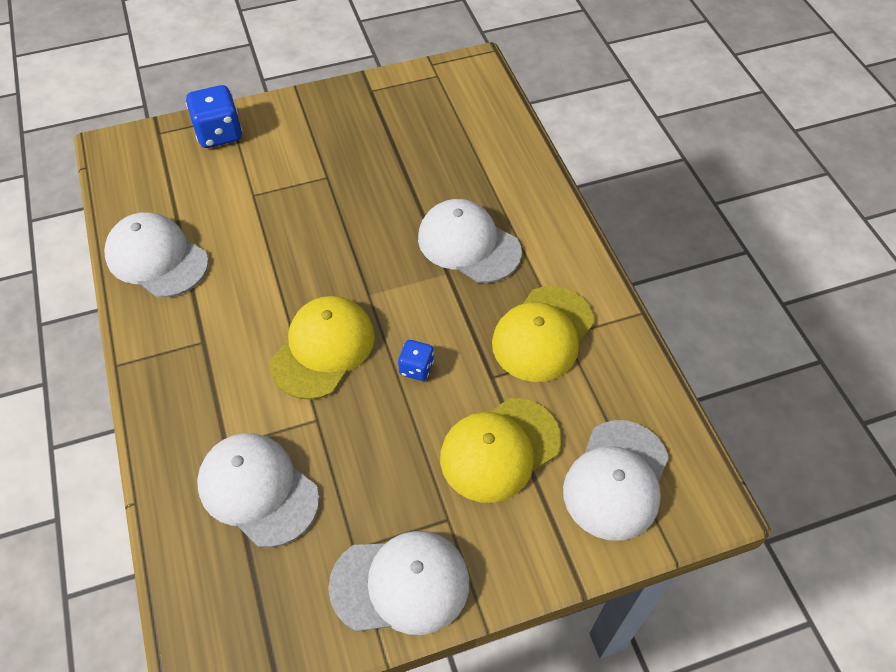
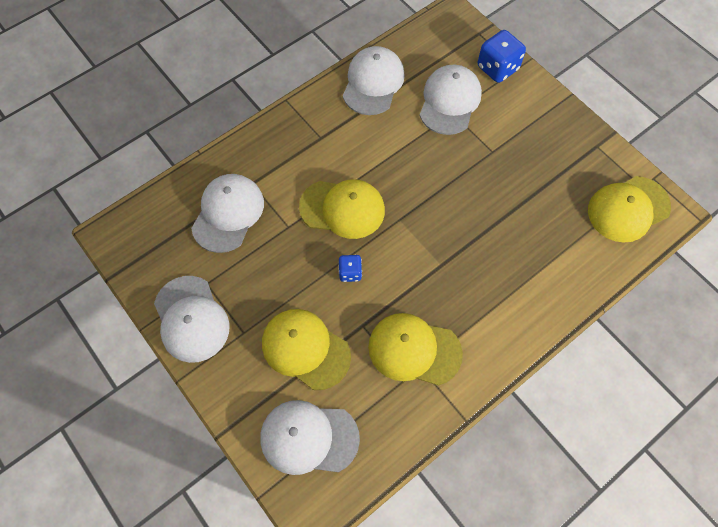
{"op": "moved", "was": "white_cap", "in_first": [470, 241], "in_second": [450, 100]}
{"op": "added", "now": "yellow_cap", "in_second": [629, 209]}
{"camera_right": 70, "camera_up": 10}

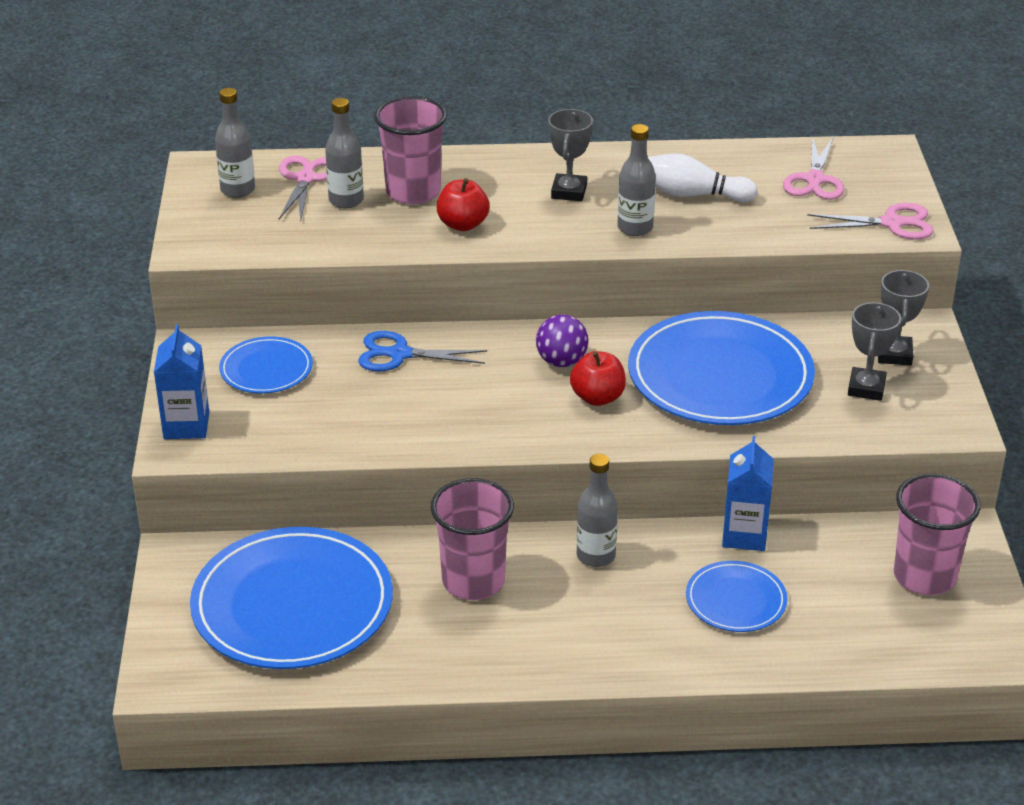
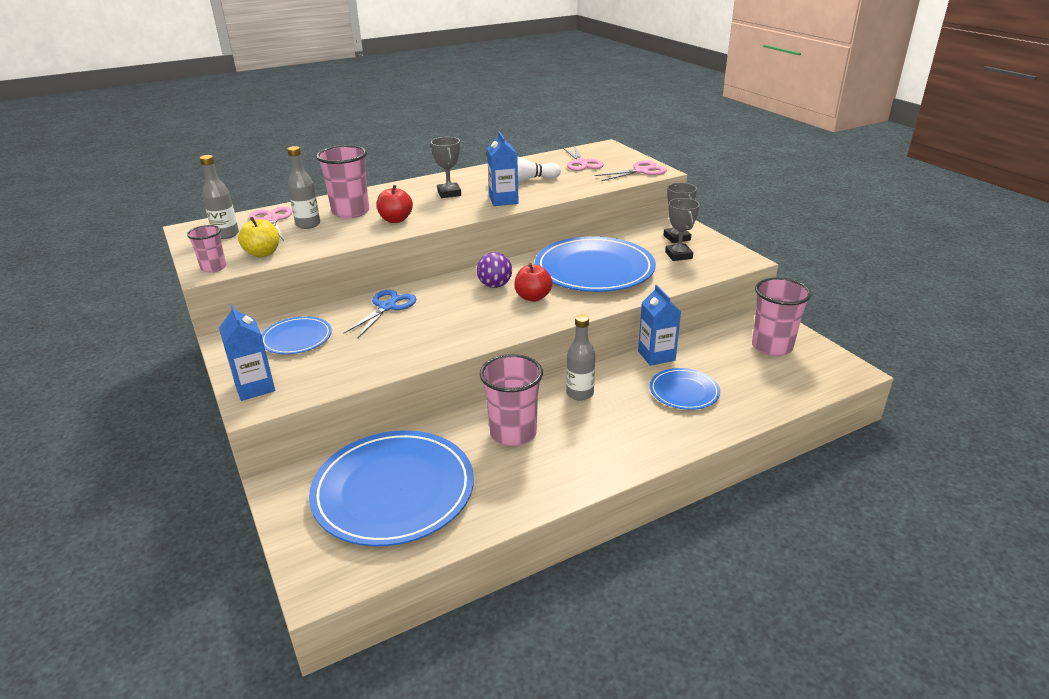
{"op": "replaced", "was": "grey_bottle", "now": "blue_carton", "in_first": [636, 180], "in_second": [503, 168]}
{"op": "turned", "was": "blue_scissors", "in_first": [422, 351], "in_second": [379, 314], "clockwise": 135}
{"op": "added", "now": "yellow_apple", "in_second": [258, 237]}
{"op": "added", "now": "pink_cup", "in_second": [206, 249]}
{"camera_right": -25, "camera_up": -5}

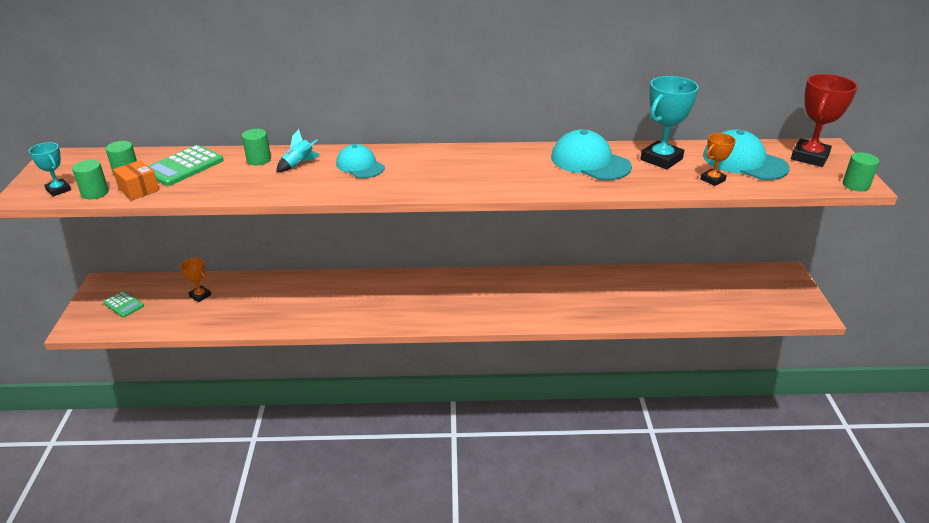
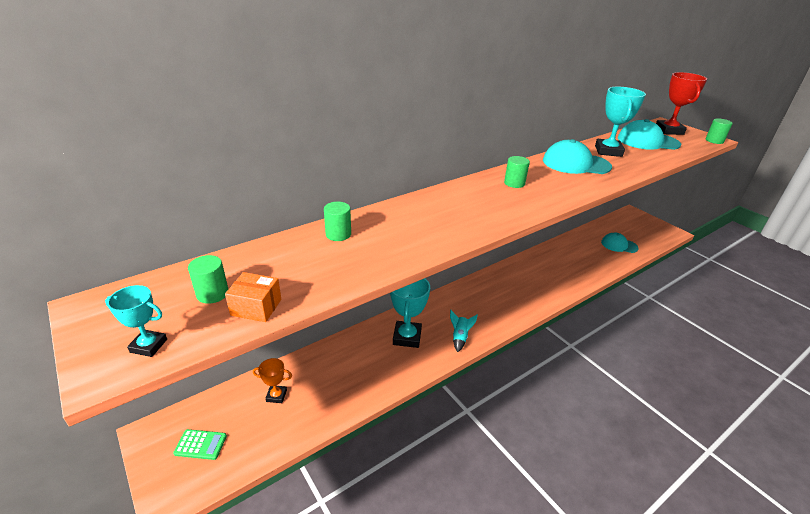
{"op": "moved", "was": "turquoise_rocket", "in_first": [298, 150], "in_second": [464, 331]}
{"op": "removed", "was": "orange_trophy", "in_first": [718, 159]}
{"op": "moved", "was": "turquoise_cap", "in_first": [360, 161], "in_second": [620, 243]}
{"op": "removed", "was": "green_calculator", "in_first": [186, 165]}
{"op": "moved", "was": "green_cylinder", "in_first": [90, 179], "in_second": [517, 172]}
{"op": "added", "now": "turquoise_trophy", "in_second": [410, 313]}
{"camera_right": -35, "camera_up": 0}

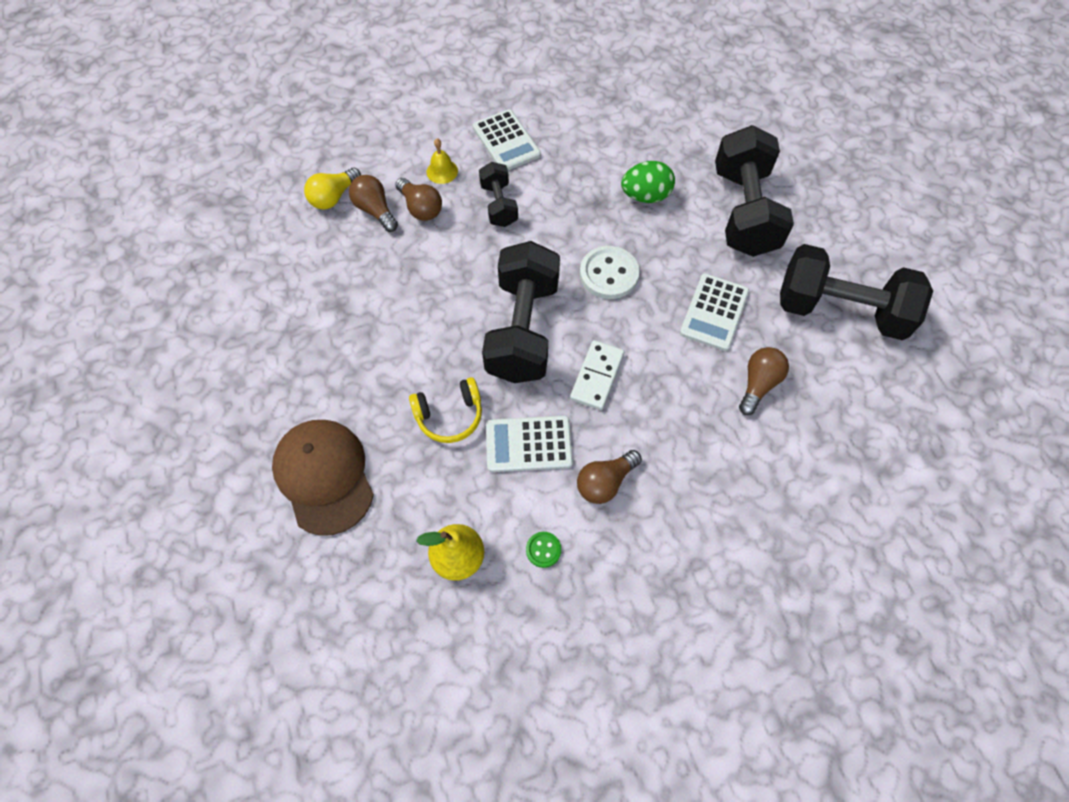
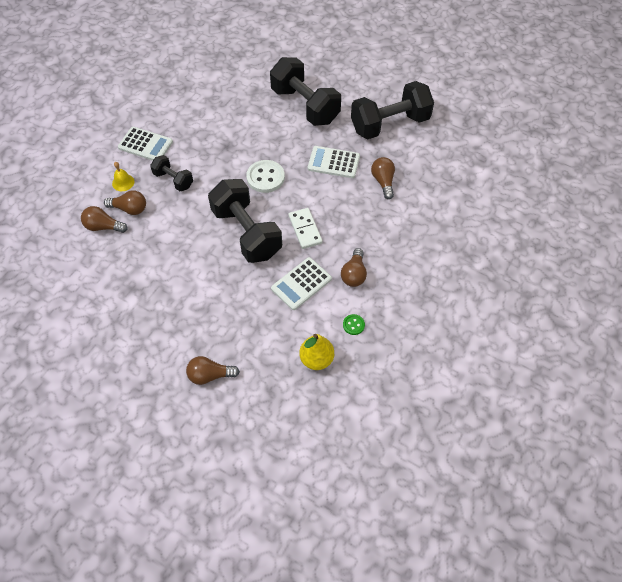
{"op": "removed", "was": "green_egg", "in_first": [648, 182]}
{"op": "removed", "was": "yellow_light_bulb", "in_first": [332, 188]}
{"op": "turned", "was": "white_calculator", "in_first": [714, 312], "in_second": [334, 162], "clockwise": 120}
{"op": "removed", "was": "yellow_headphones", "in_first": [445, 410]}
{"op": "replaced", "was": "brown_cap", "now": "brown_light_bulb", "in_first": [323, 478], "in_second": [213, 370]}
{"camera_right": -40, "camera_up": -5}

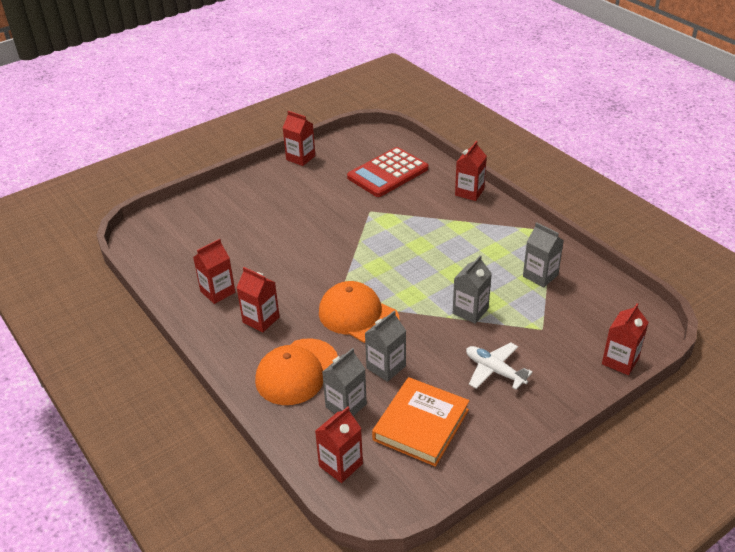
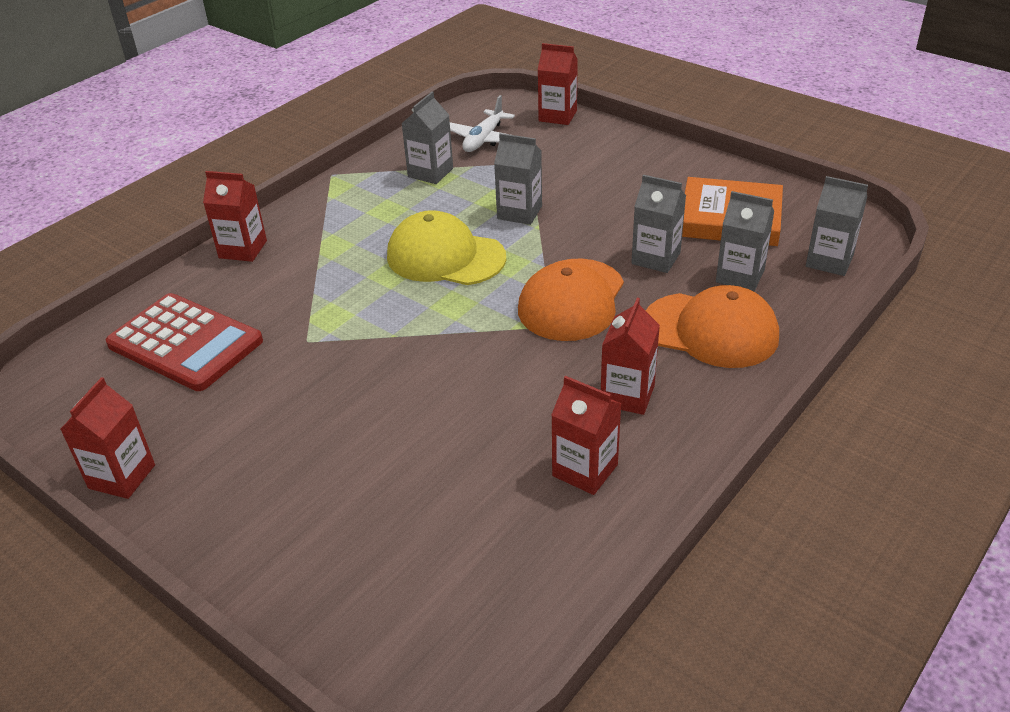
{"op": "moved", "was": "white_plane", "in_first": [499, 366], "in_second": [482, 123]}
{"op": "recoloured", "was": "red_carton", "now": "grey_carton", "in_first": [339, 445], "in_second": [837, 226]}
{"op": "added", "now": "yellow_cap", "in_second": [446, 247]}
{"camera_right": -105, "camera_up": 0}

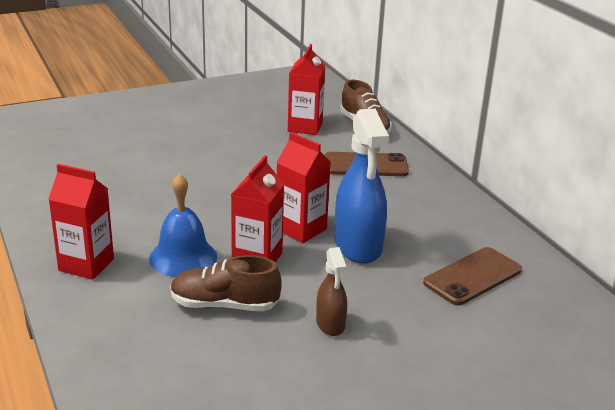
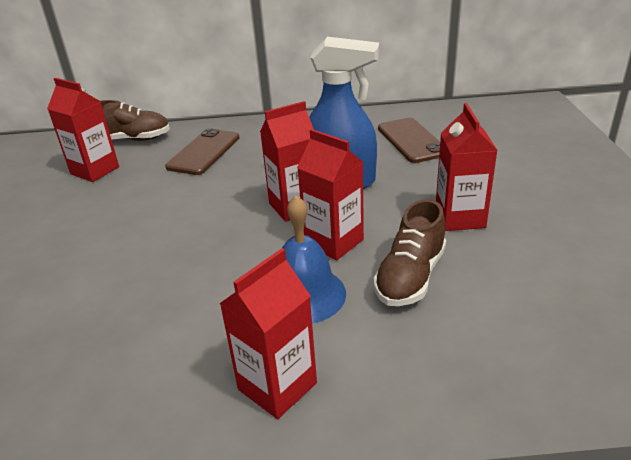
{"op": "replaced", "was": "brown_spray_bottle", "now": "red_carton", "in_first": [331, 291], "in_second": [467, 167]}
{"camera_right": -65, "camera_up": 5}

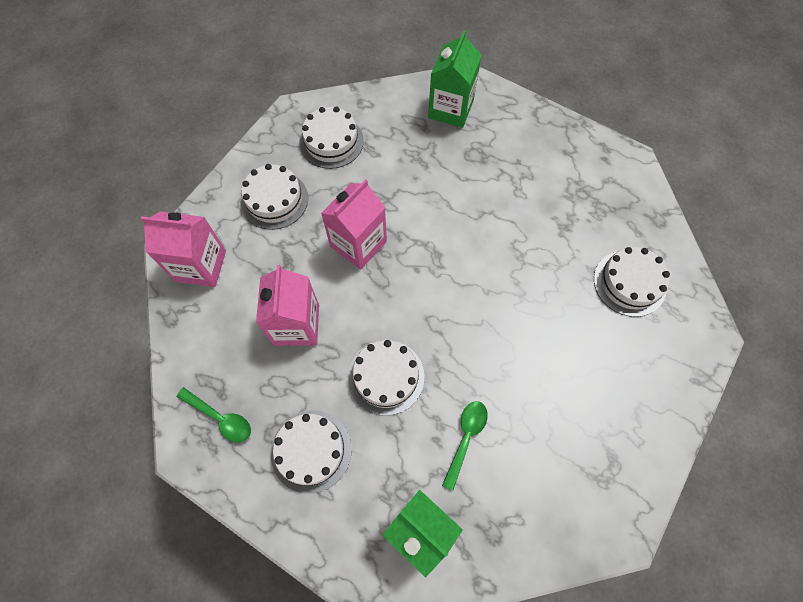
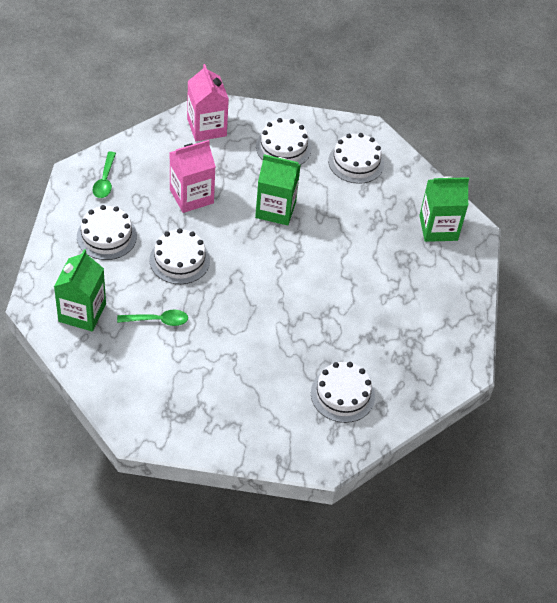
{"op": "recoloured", "was": "pink_carton", "now": "green_carton", "in_first": [354, 224], "in_second": [278, 190]}
{"camera_right": 60, "camera_up": -15}

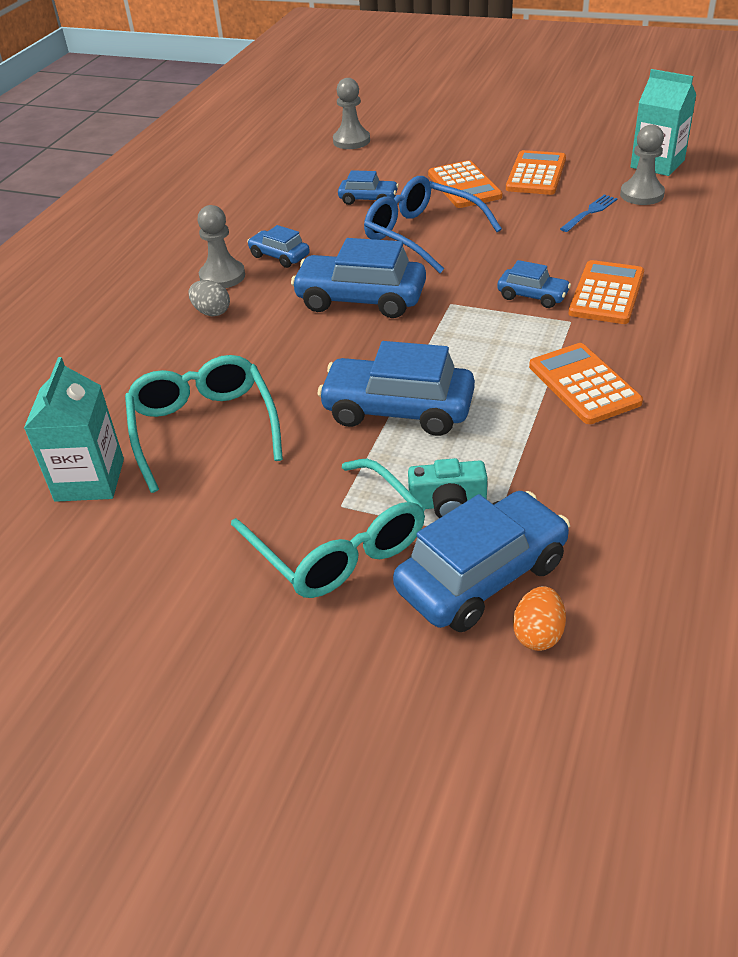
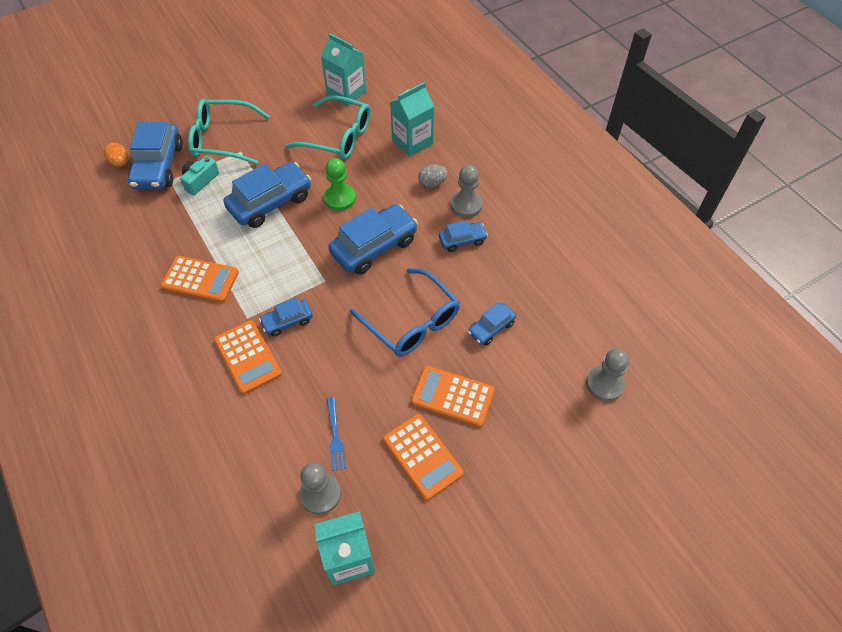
{"op": "turned", "was": "blue_glasses", "in_first": [433, 224], "in_second": [405, 312], "clockwise": 60}
{"op": "added", "now": "turquoise_carton", "in_second": [412, 119]}
{"op": "added", "now": "green_pawn", "in_second": [340, 184]}
{"camera_right": 125, "camera_up": 15}

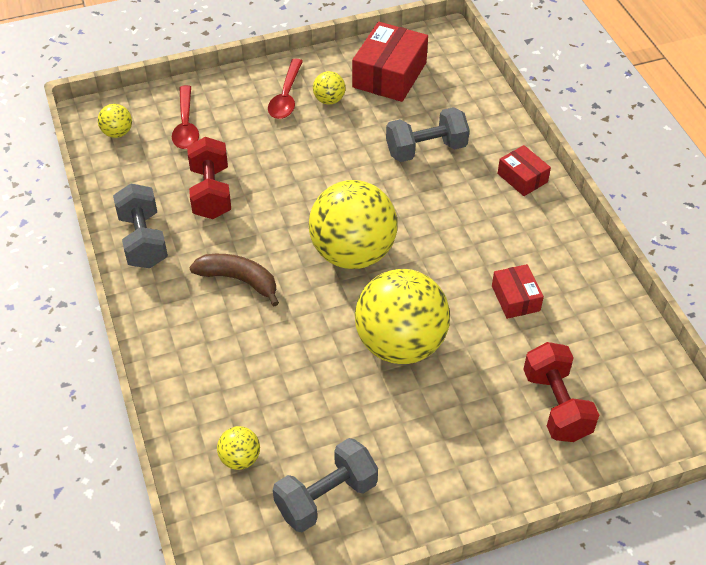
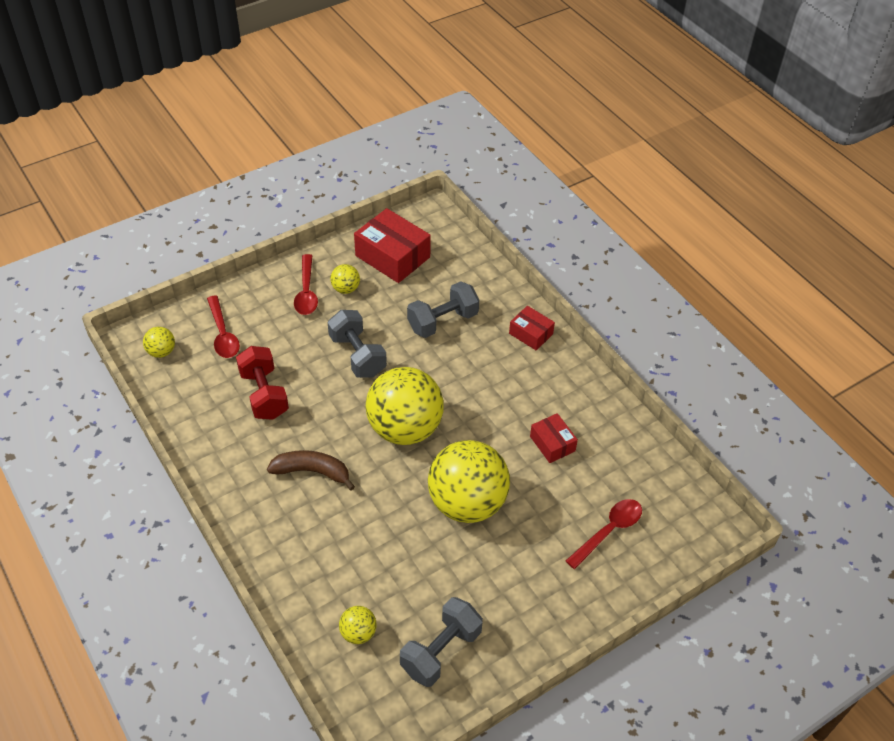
{"op": "turned", "was": "red_box", "in_first": [390, 62], "in_second": [392, 245], "clockwise": -60}
{"op": "moved", "was": "grey_dumbbell", "in_first": [140, 226], "in_second": [357, 344]}
{"op": "replaced", "was": "red_dumbbell", "now": "red_spoon", "in_first": [561, 392], "in_second": [604, 534]}
{"camera_right": -15, "camera_up": 0}

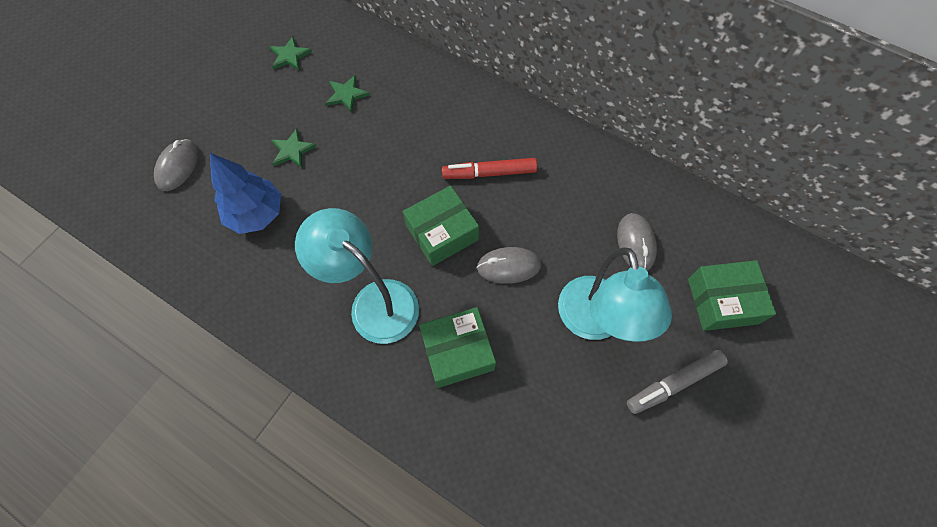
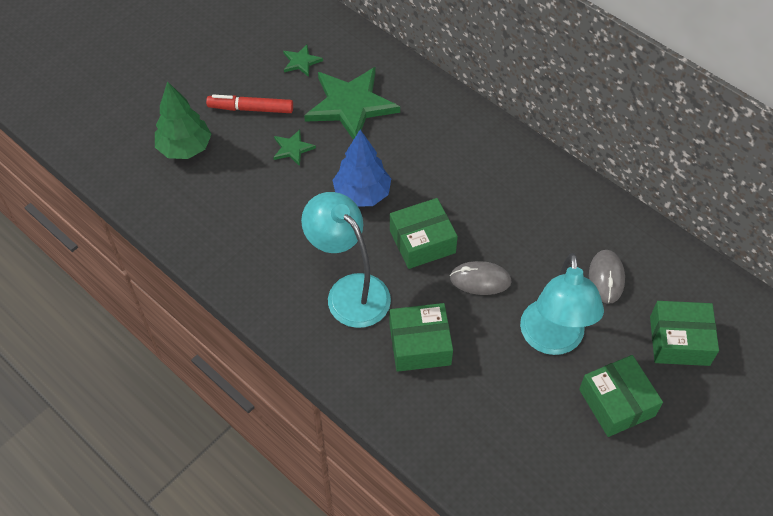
{"op": "resized", "was": "green_star", "in_first": [348, 93], "in_second": [352, 103], "ratio": 2.23}
{"op": "replaced", "was": "grey_mouse", "now": "green_tree", "in_first": [176, 165], "in_second": [183, 120]}
{"op": "moved", "was": "blue_tree", "in_first": [245, 193], "in_second": [362, 168]}
{"op": "moved", "was": "red_marker", "in_first": [489, 168], "in_second": [249, 104]}
{"op": "replaced", "was": "grey_marker", "now": "green_box", "in_first": [677, 382], "in_second": [621, 396]}
{"camera_right": 10, "camera_up": -10}

